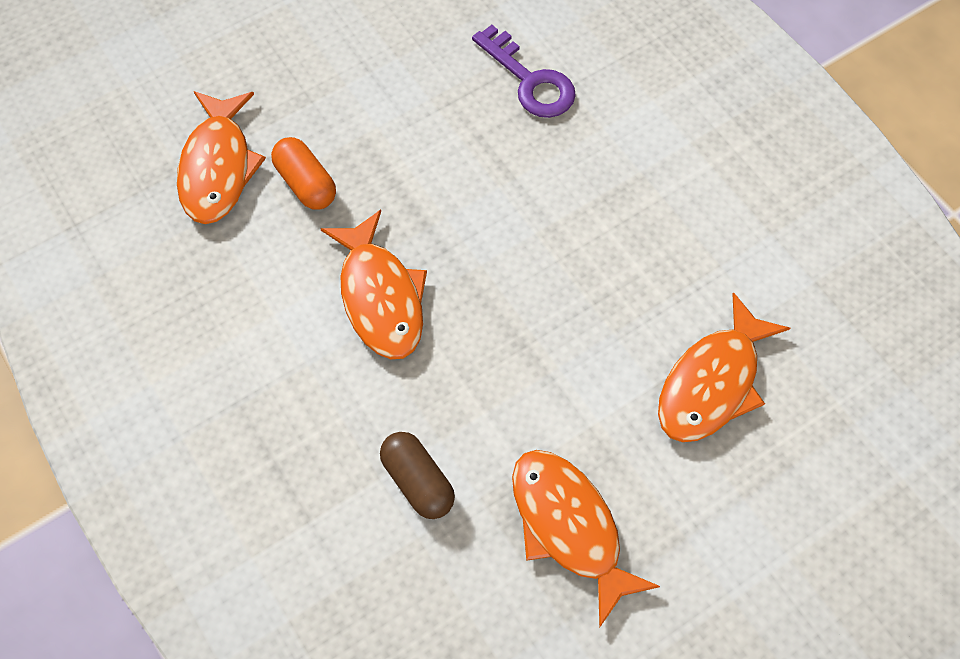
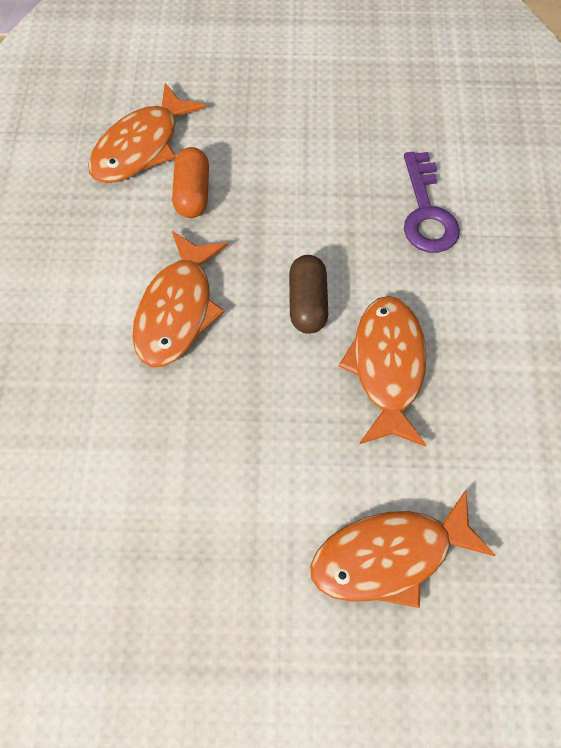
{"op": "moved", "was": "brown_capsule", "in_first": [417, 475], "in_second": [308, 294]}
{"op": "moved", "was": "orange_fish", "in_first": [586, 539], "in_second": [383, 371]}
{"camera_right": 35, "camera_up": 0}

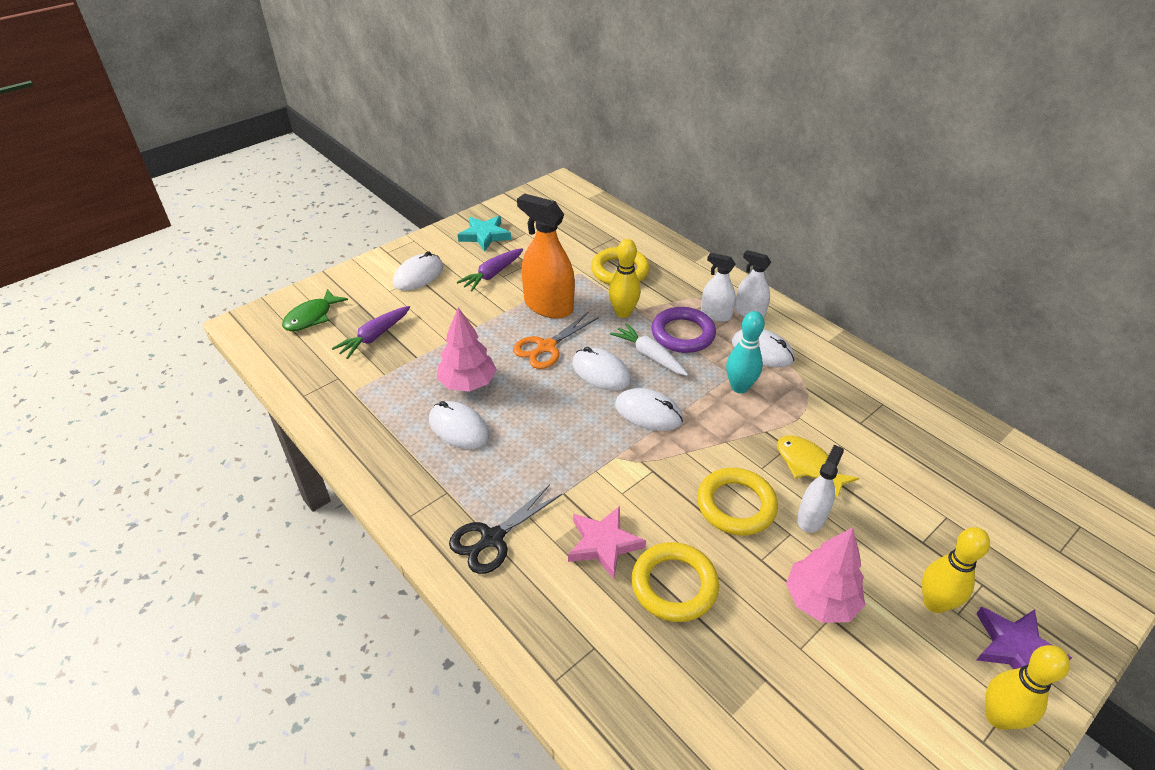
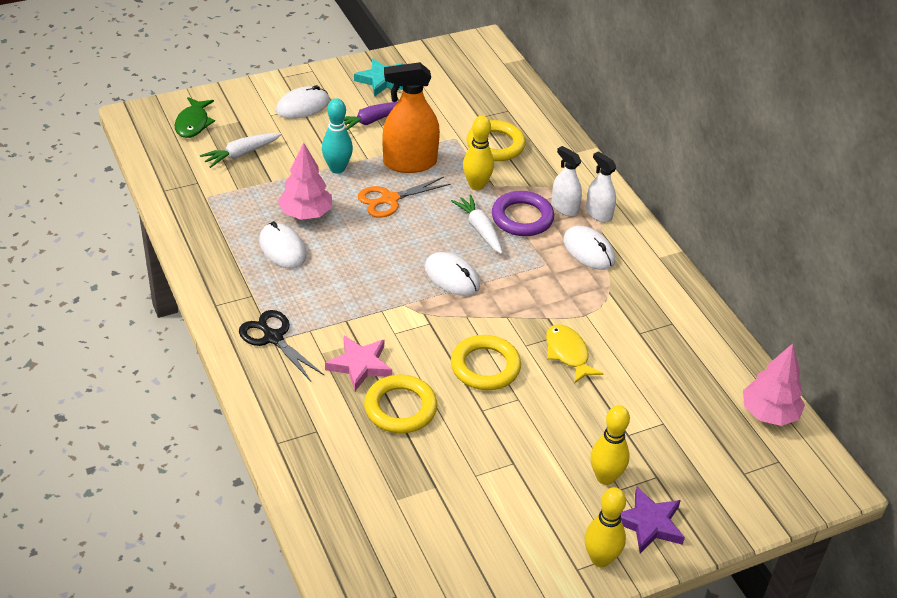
{"op": "turned", "was": "orange_spray_bottle", "in_first": [546, 256], "in_second": [411, 117], "clockwise": -60}
{"op": "turned", "was": "green_fish", "in_first": [315, 310], "in_second": [195, 117], "clockwise": -45}
{"op": "recoloured", "was": "purple_carrot", "now": "white_carrot", "in_first": [371, 332], "in_second": [241, 150]}
{"op": "moved", "was": "turquoise_bowling_pin", "in_first": [745, 352], "in_second": [337, 136]}
{"op": "removed", "was": "white_mouse", "in_first": [601, 369]}
{"op": "removed", "was": "white_spray_bottle", "in_first": [820, 489]}
{"op": "turned", "was": "black_scissors", "in_first": [505, 529], "in_second": [281, 345], "clockwise": 75}
{"op": "moved", "was": "pink_tree", "in_first": [825, 575], "in_second": [774, 385]}
{"camera_right": 15, "camera_up": 0}

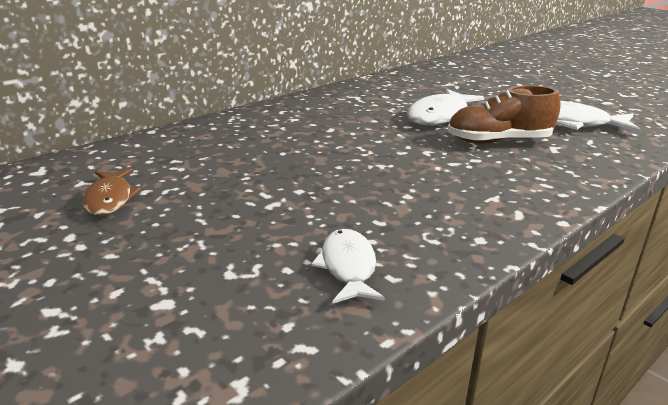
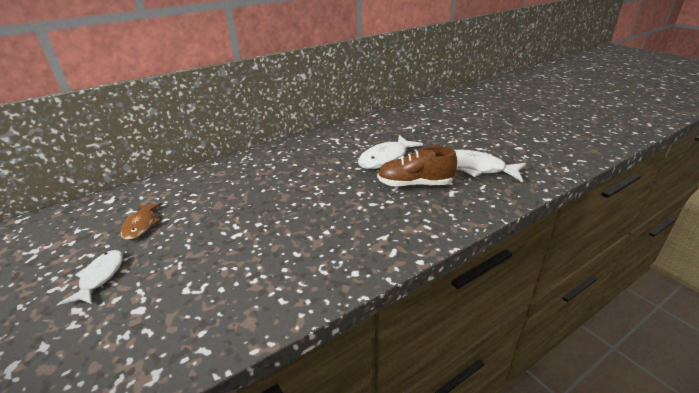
{"op": "moved", "was": "white_fish", "in_first": [348, 266], "in_second": [92, 277]}
{"camera_right": 10, "camera_up": 5}

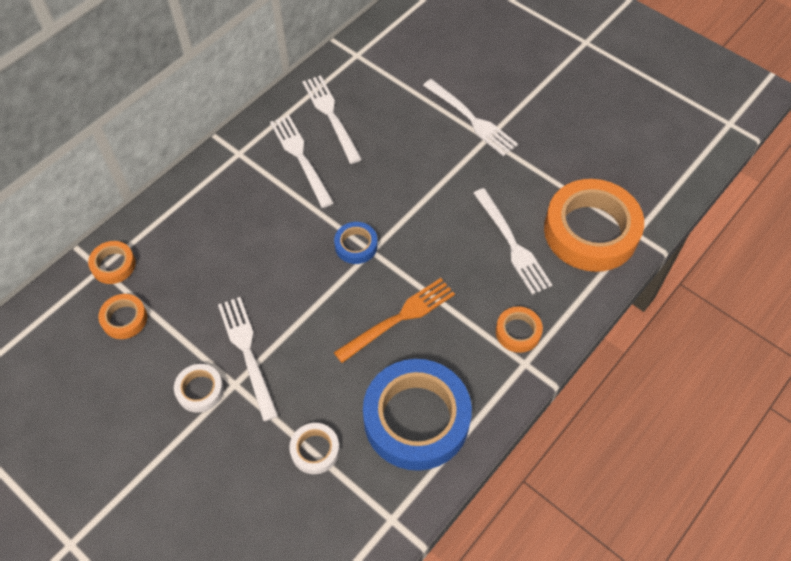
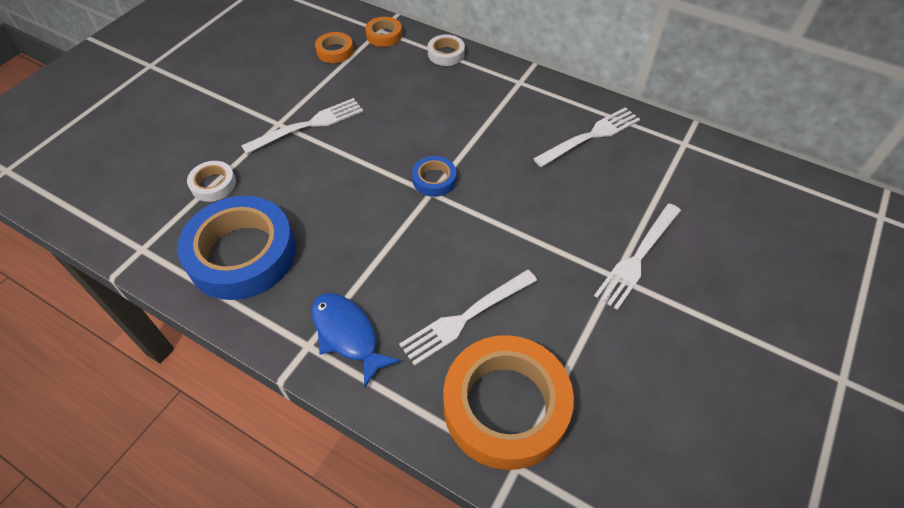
{"op": "removed", "was": "white_fork", "in_first": [302, 161]}
{"op": "removed", "was": "orange_fork", "in_first": [394, 320]}
{"op": "replaced", "was": "orange_tape", "now": "blue_fish", "in_first": [519, 329], "in_second": [356, 340]}
{"op": "moved", "was": "white_tape", "in_first": [199, 388], "in_second": [446, 50]}
{"camera_right": 80, "camera_up": -5}

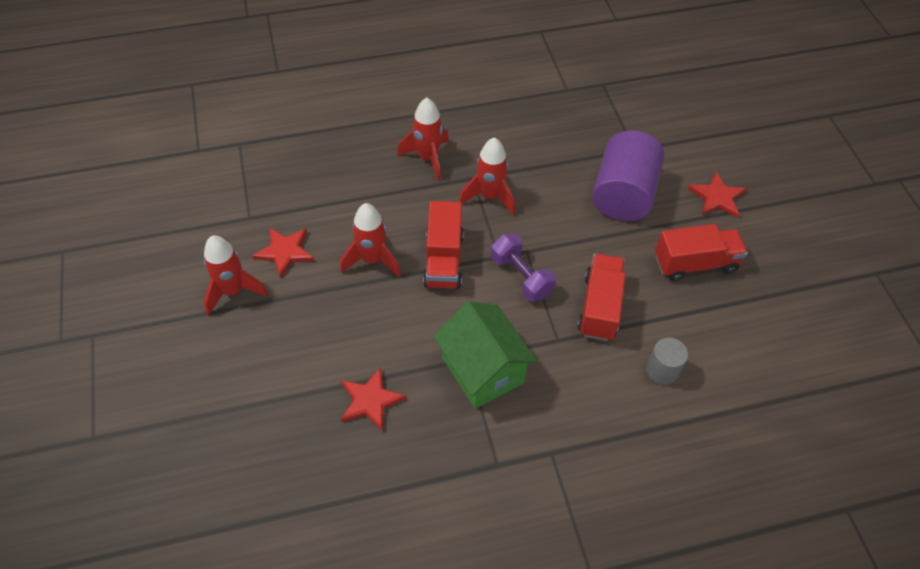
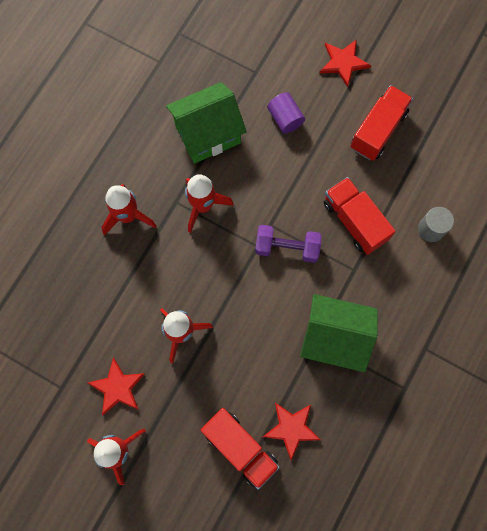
{"op": "resized", "was": "purple_cylinder", "in_first": [628, 175], "in_second": [286, 113], "ratio": 0.49}
{"op": "moved", "was": "red_truck", "in_first": [443, 245], "in_second": [240, 449]}
{"op": "added", "now": "green_house", "in_second": [206, 123]}
{"camera_right": -45, "camera_up": 20}

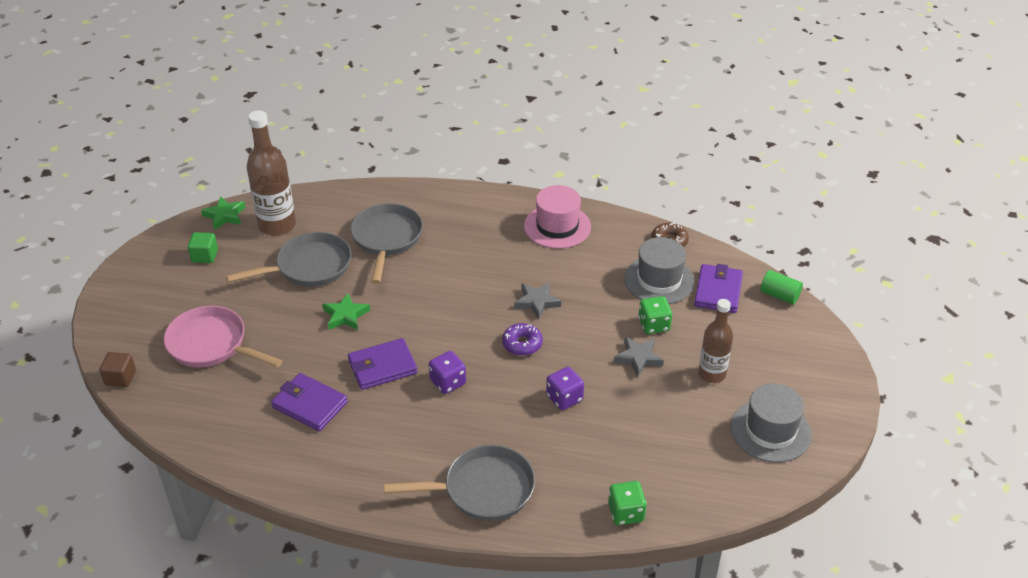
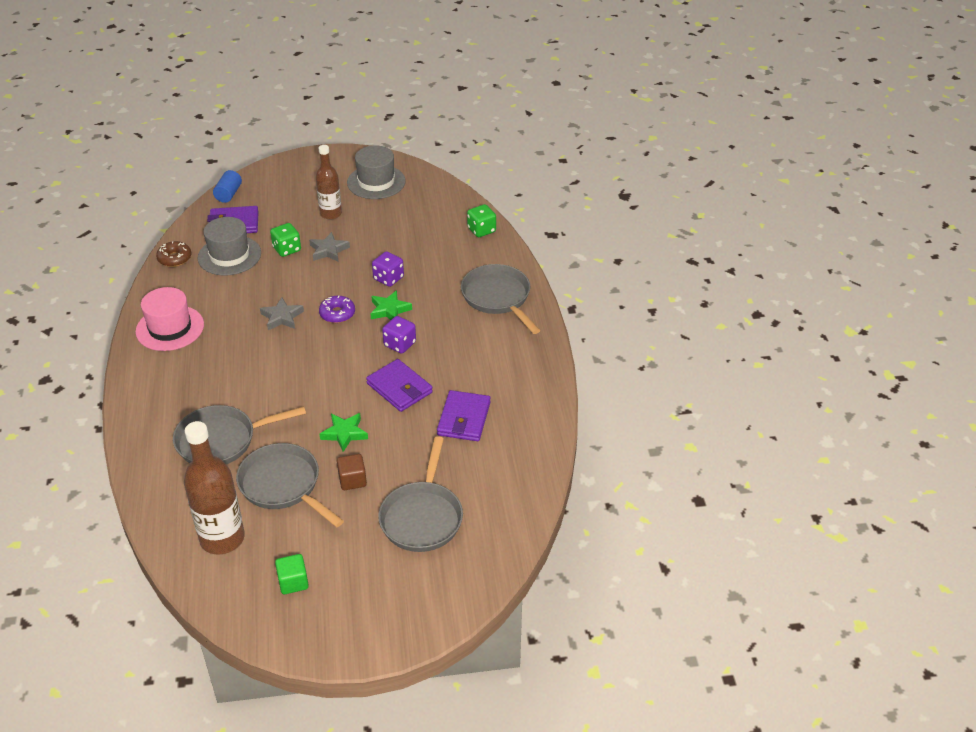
{"op": "moved", "was": "green_star", "in_first": [223, 213], "in_second": [391, 305]}
{"op": "recoloured", "was": "green_cylinder", "now": "blue_cylinder", "in_first": [781, 287], "in_second": [227, 186]}
{"op": "recoloured", "was": "pink_pan", "now": "grey_pan", "in_first": [223, 336], "in_second": [420, 494]}
{"op": "moved", "was": "brown_cube", "in_first": [117, 369], "in_second": [352, 472]}
{"camera_right": -110, "camera_up": 0}

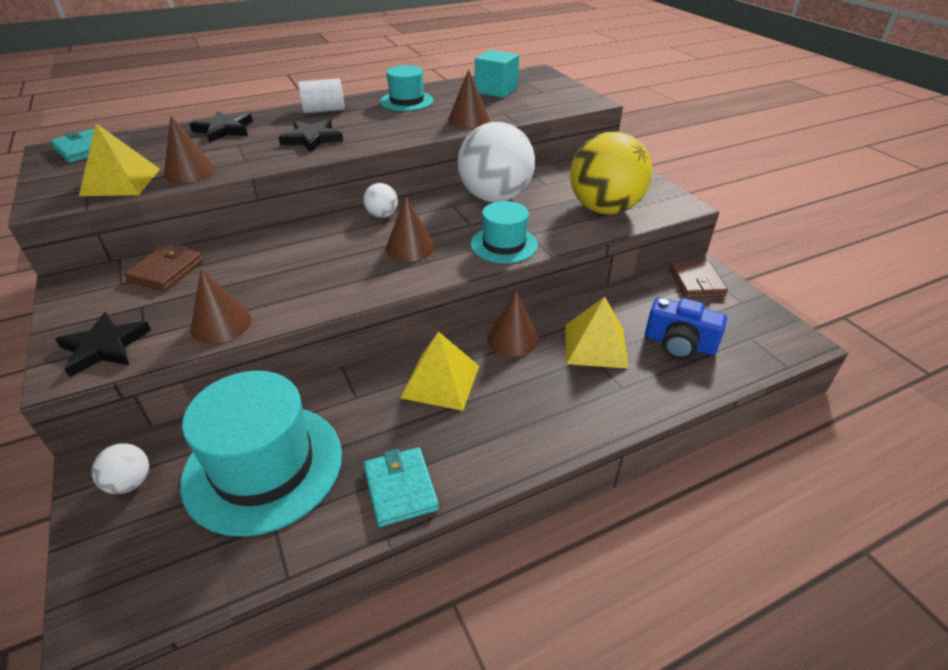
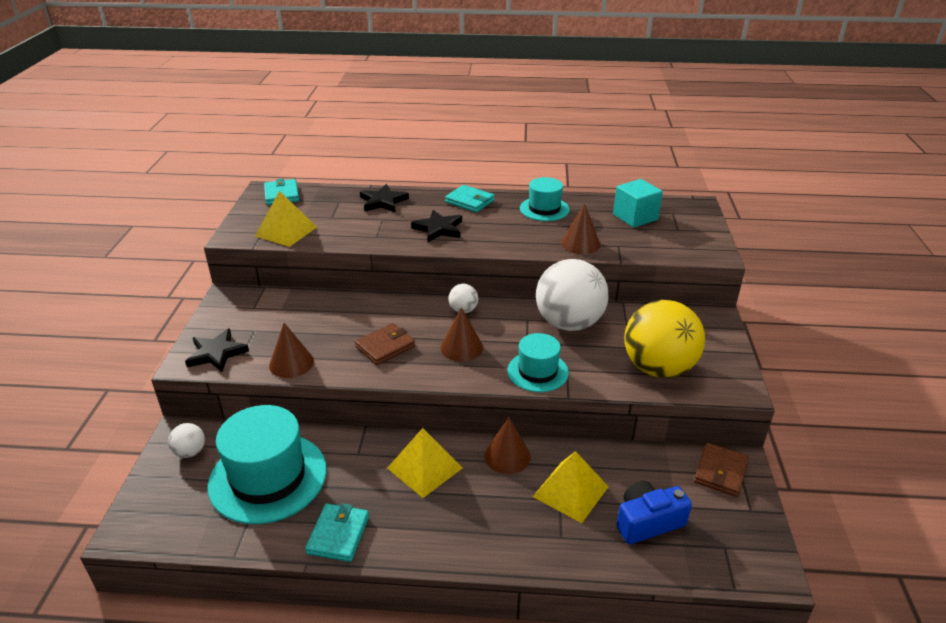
{"op": "replaced", "was": "white_cylinder", "now": "turquoise_wallet", "in_first": [321, 95], "in_second": [470, 199]}
{"op": "removed", "was": "brown_cone", "in_first": [189, 149]}
{"op": "moved", "was": "brown_wallet", "in_first": [163, 268], "in_second": [385, 344]}
{"op": "turned", "was": "blue_camera", "in_first": [686, 328], "in_second": [654, 512], "clockwise": 105}
{"camera_right": 30, "camera_up": -5}

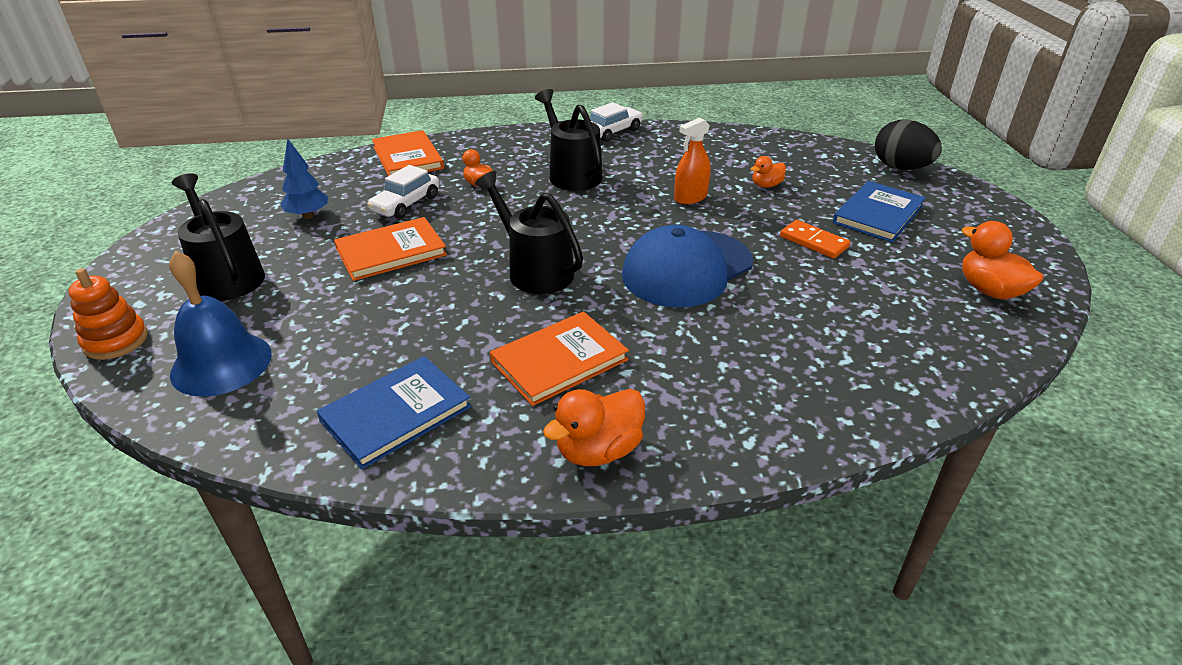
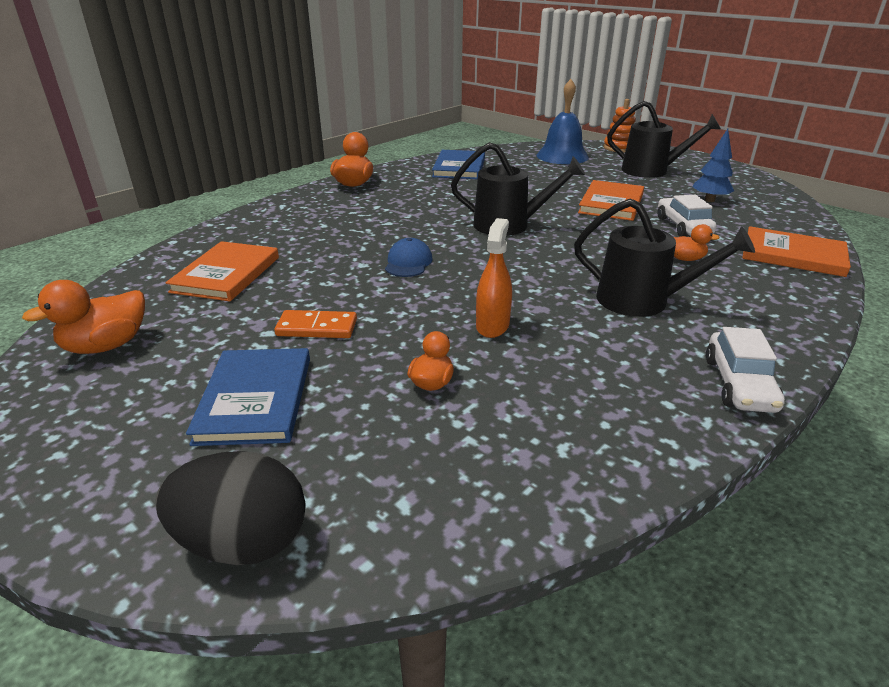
{"op": "turned", "was": "orange_duck", "in_first": [1002, 260], "in_second": [83, 317], "clockwise": 120}
{"op": "resized", "was": "blue_cap", "in_first": [687, 266], "in_second": [409, 257], "ratio": 0.46}
{"op": "moved", "was": "orange_book", "in_first": [559, 359], "in_second": [222, 271]}
{"camera_right": 140, "camera_up": -5}

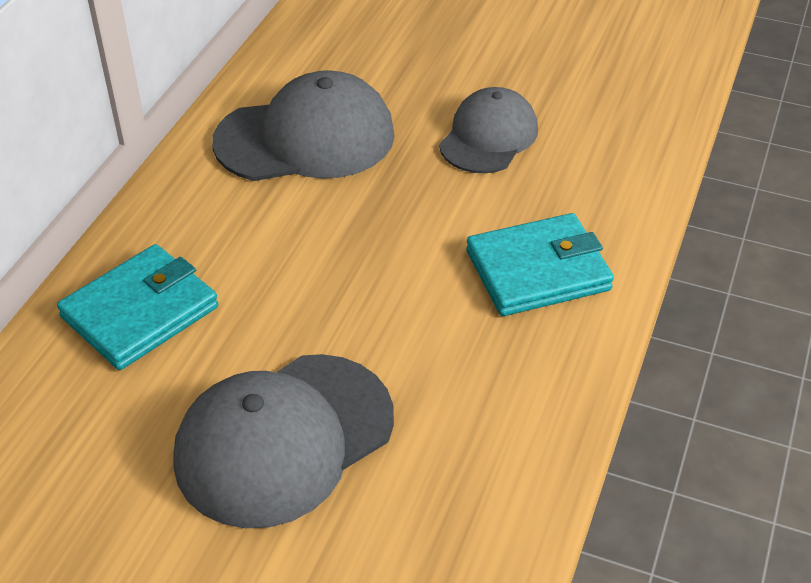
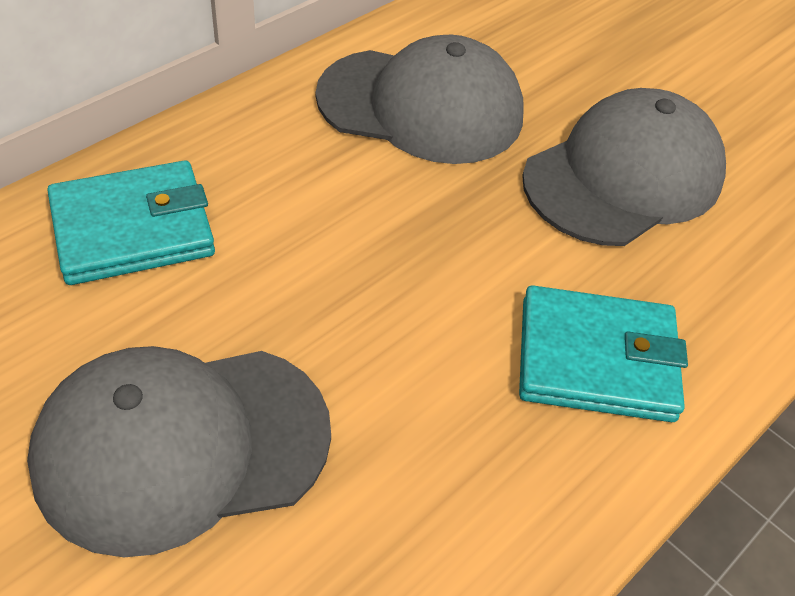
{"op": "resized", "was": "grey_cap", "in_first": [488, 130], "in_second": [624, 167], "ratio": 1.54}
{"camera_right": 20, "camera_up": 5}

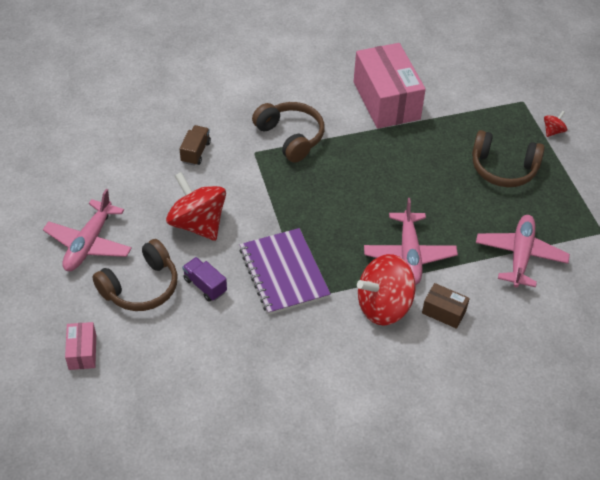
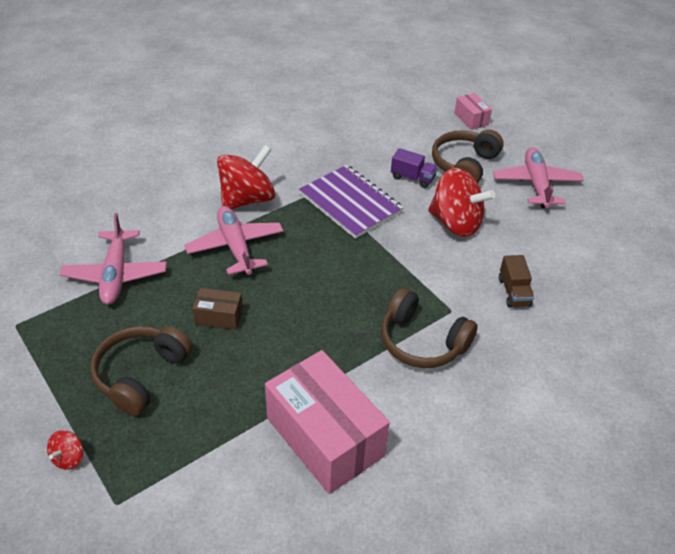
{"op": "turned", "was": "brown_headphones", "in_first": [508, 158], "in_second": [141, 371], "clockwise": -60}
{"op": "moved", "was": "brown_box", "in_first": [446, 306], "in_second": [217, 309]}
{"camera_right": 160, "camera_up": -5}

